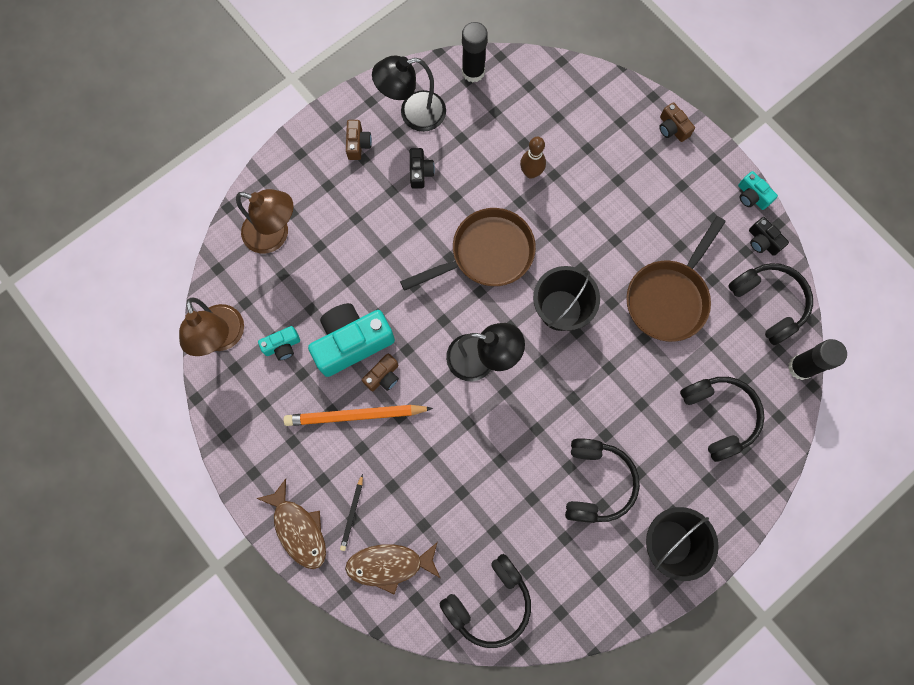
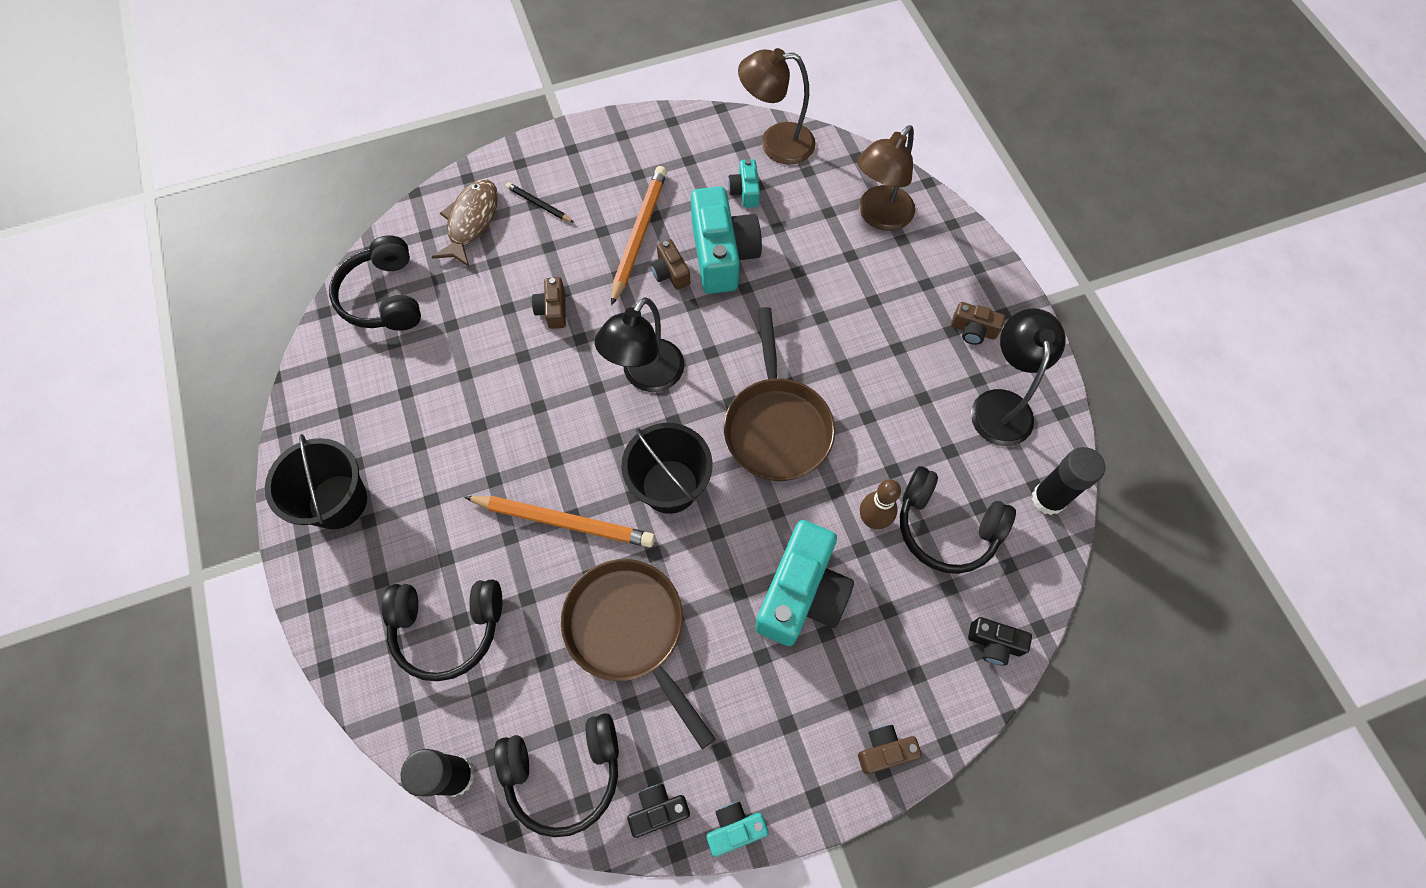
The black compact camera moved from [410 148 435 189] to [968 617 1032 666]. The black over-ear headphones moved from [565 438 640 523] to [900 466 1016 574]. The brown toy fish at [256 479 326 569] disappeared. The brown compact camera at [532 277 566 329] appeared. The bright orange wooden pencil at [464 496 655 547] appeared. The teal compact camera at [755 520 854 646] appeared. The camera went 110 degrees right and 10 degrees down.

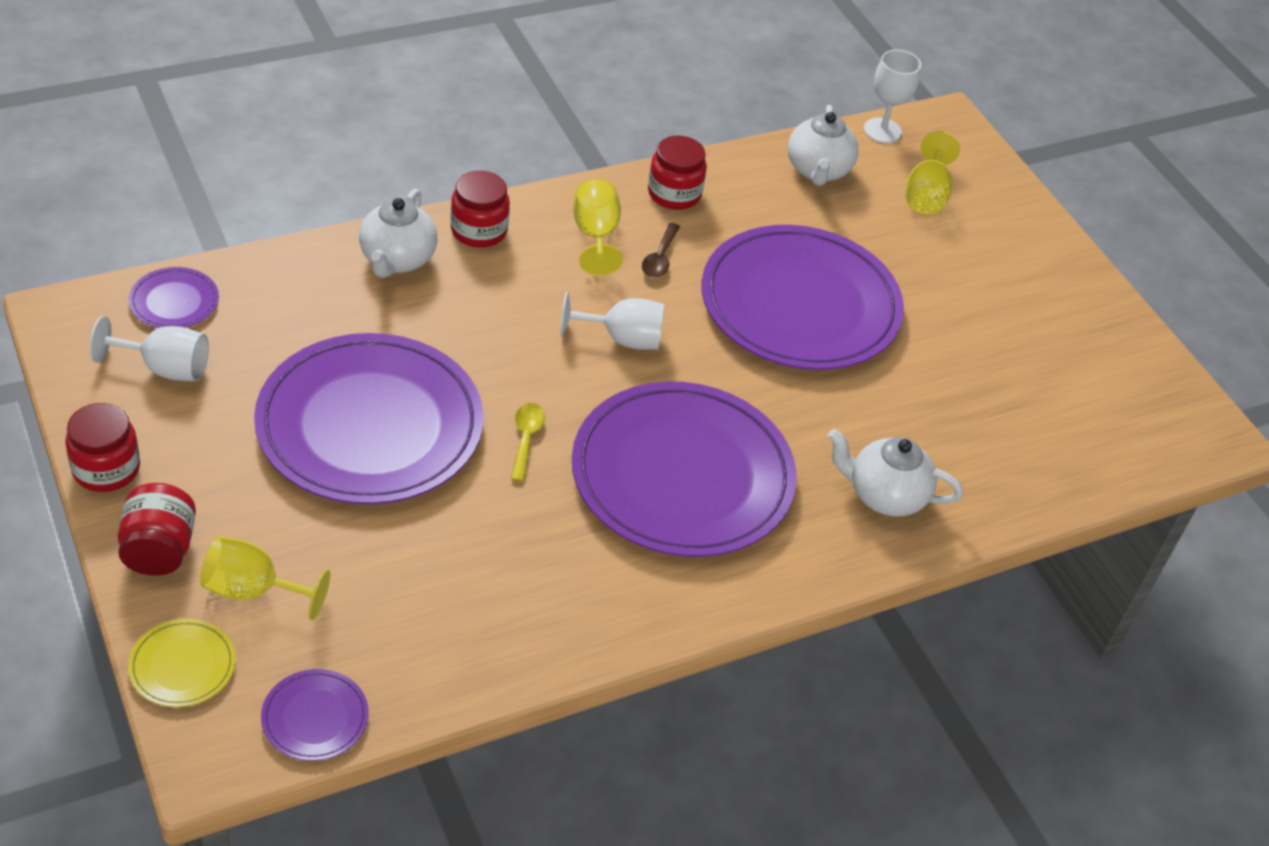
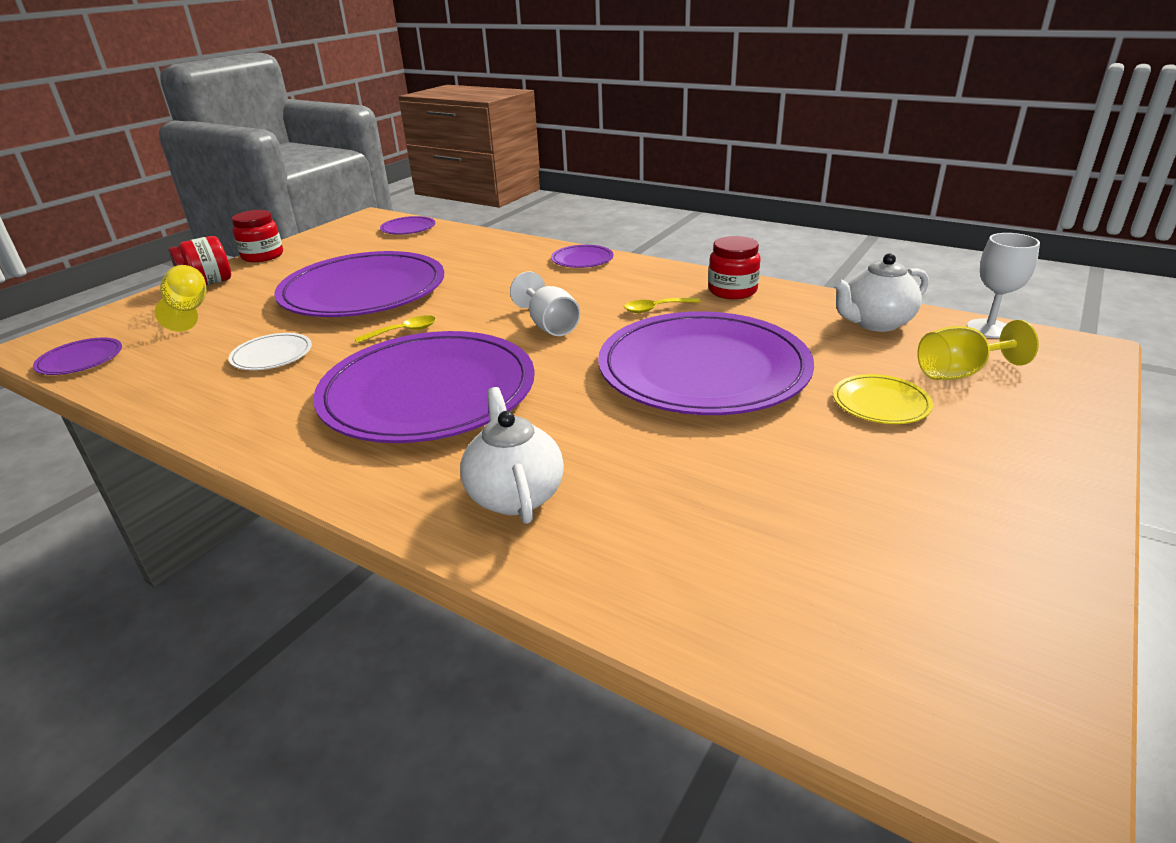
The red jam jar at [451 171 510 248] was replaced by the royal purple flat dish at [551 245 614 268]. The bright yellow chalice at [573 179 623 276] disappeared. The snow-white tea pot at [359 188 437 278] disappeared. The brown teaspoon at [642 223 680 278] became the bright yellow teaspoon at [624 297 701 313]. The snow-white chalice at [90 316 209 381] disappeared. The bright yellow flat dish moved from [128 618 236 707] to [833 374 933 424]. The snow-white flat dish at [229 333 312 370] appeared. The camera went 65 degrees right and 15 degrees down.

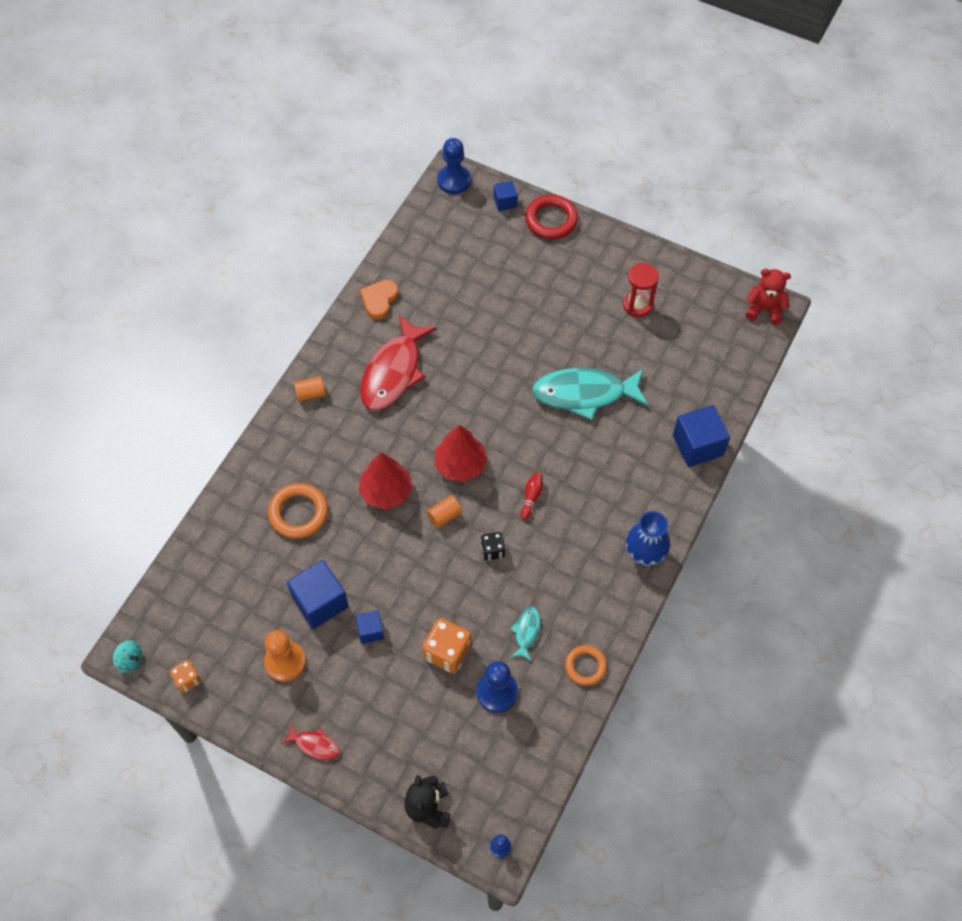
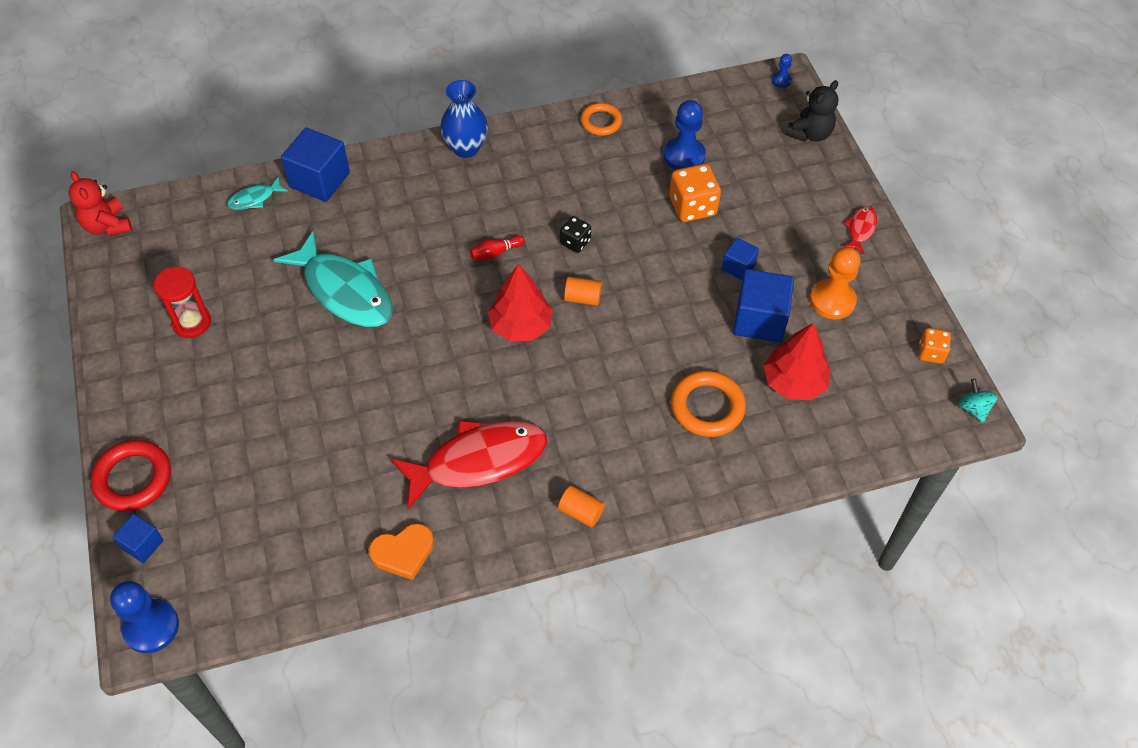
The red tree moved from [359 453 413 510] to [764 323 831 400]. The teal toy fish moved from [511 607 540 661] to [227 176 288 210]. The red toy fish at [281 724 340 760] turned 45 degrees clockwise. The camera went 135 degrees left and 5 degrees down.

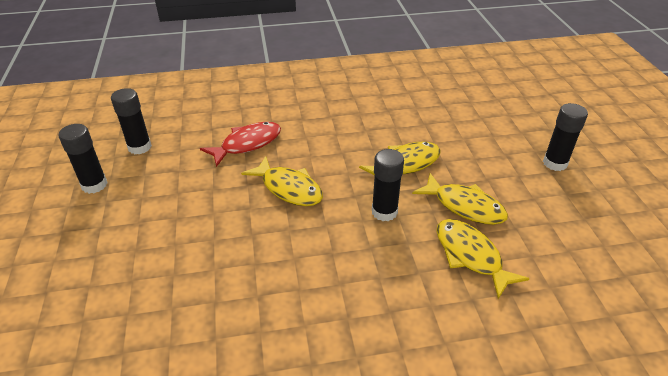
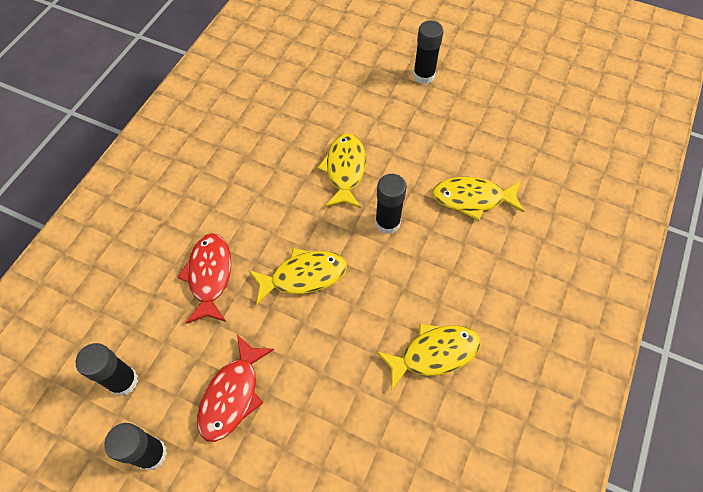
The bright yellow toy fish moved from [412 173 508 225] to [377 323 481 391]. The red toy fish at [197 335 274 442] appeared. The camera went 55 degrees left and 20 degrees up.

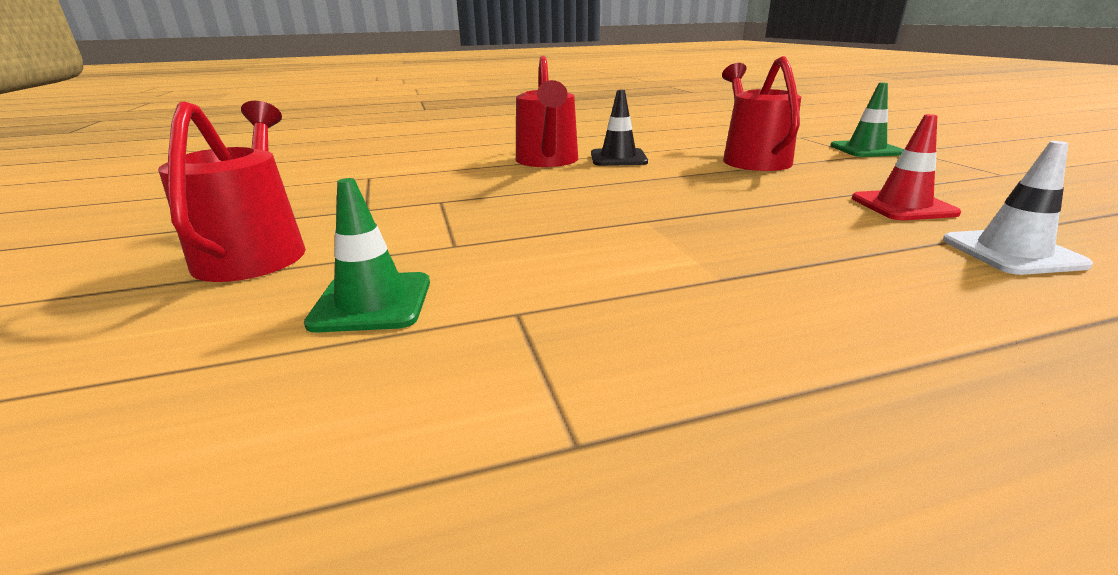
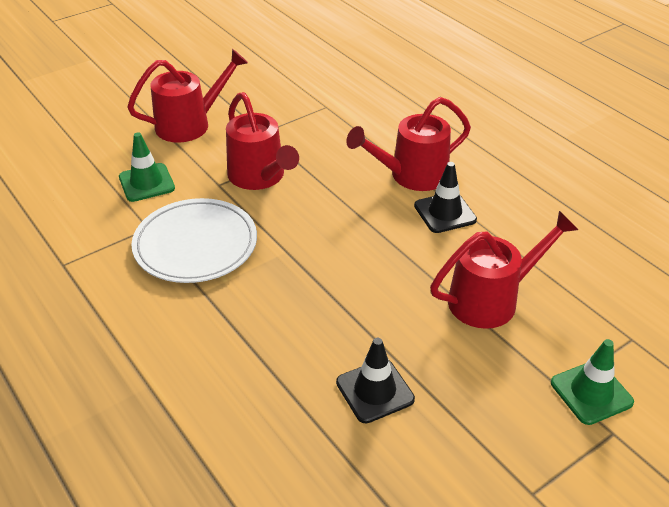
The red road cone at [852 114 961 220] became the black road cone at [336 338 415 424]. The snow-white road cone at [943 141 1093 275] disappeared. The red sprinkling can at [226 92 299 190] appeared. The snow-white flat dish at [131 198 257 283] appeared. The camera went 70 degrees right and 15 degrees up.

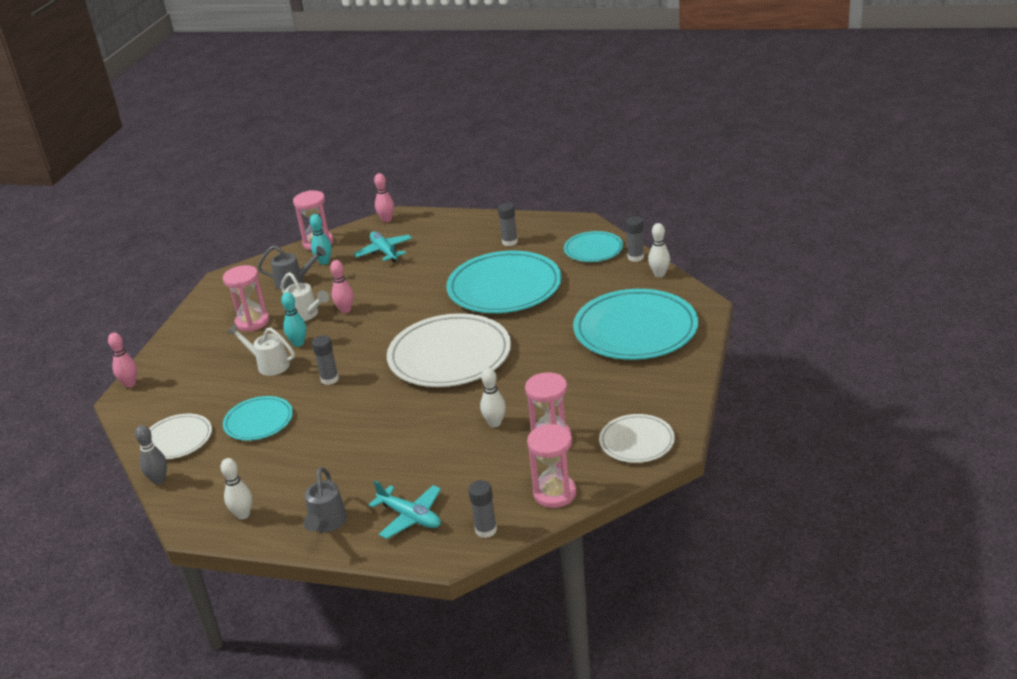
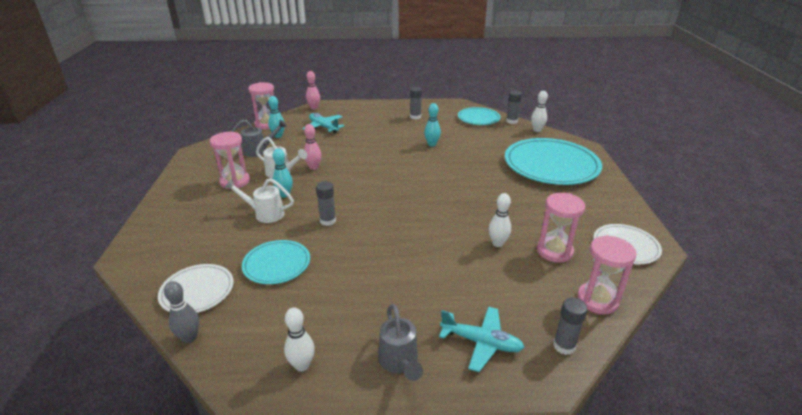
The teal flat dish at [446 251 562 313] was replaced by the teal bowling pin at [424 103 441 146]. The snow-white flat dish at [387 313 511 387] disappeared. The rose-pink bowling pin at [108 333 137 388] disappeared. The camera went 20 degrees left and 0 degrees up.

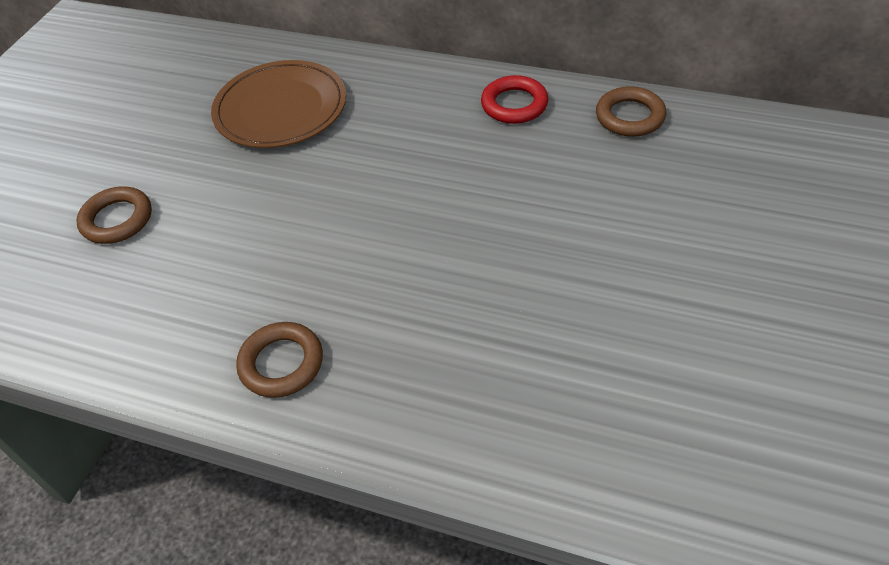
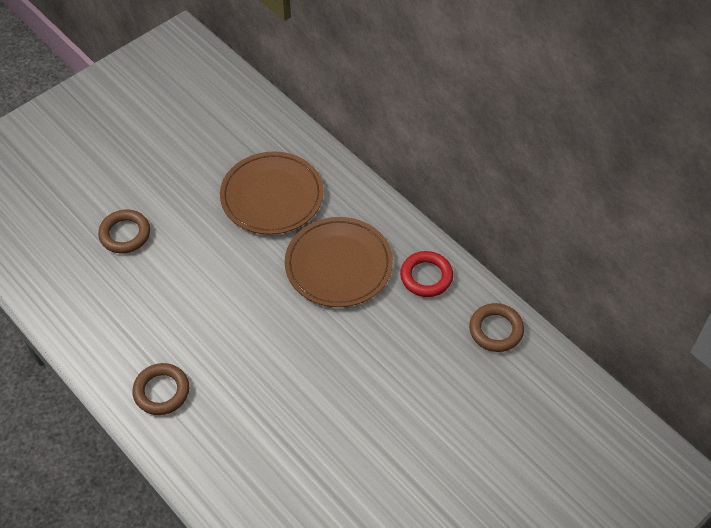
The brown flat dish at [285 217 393 307] appeared. The camera went 25 degrees right and 5 degrees up.

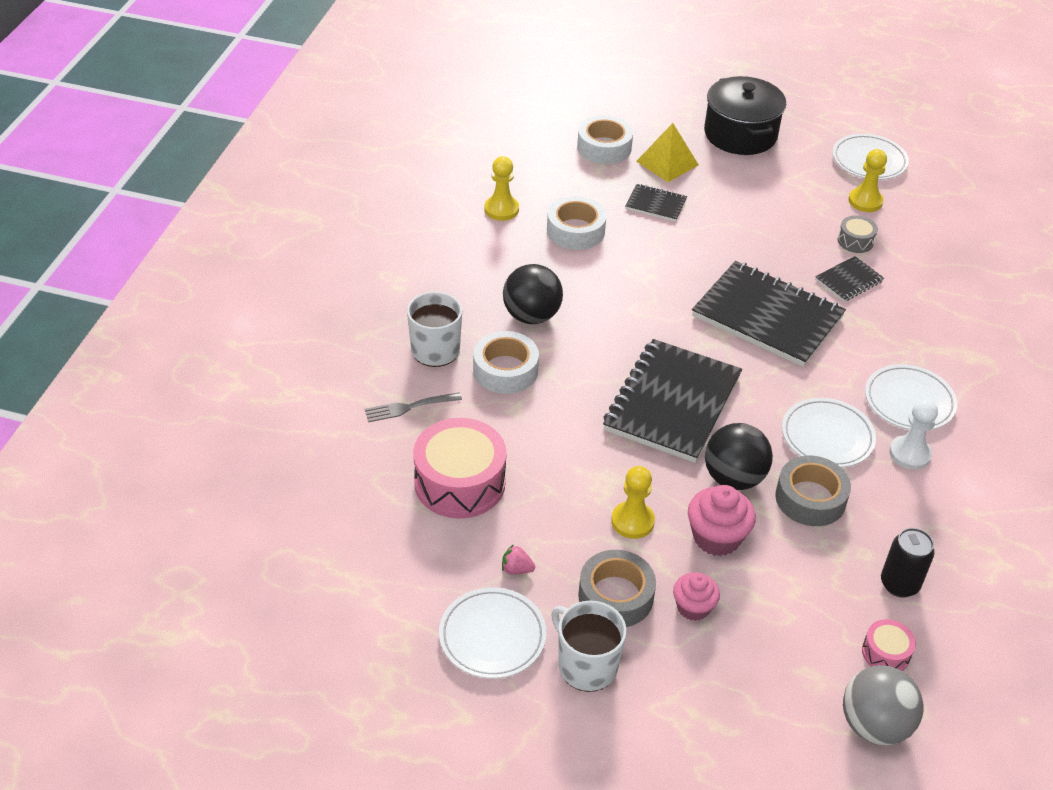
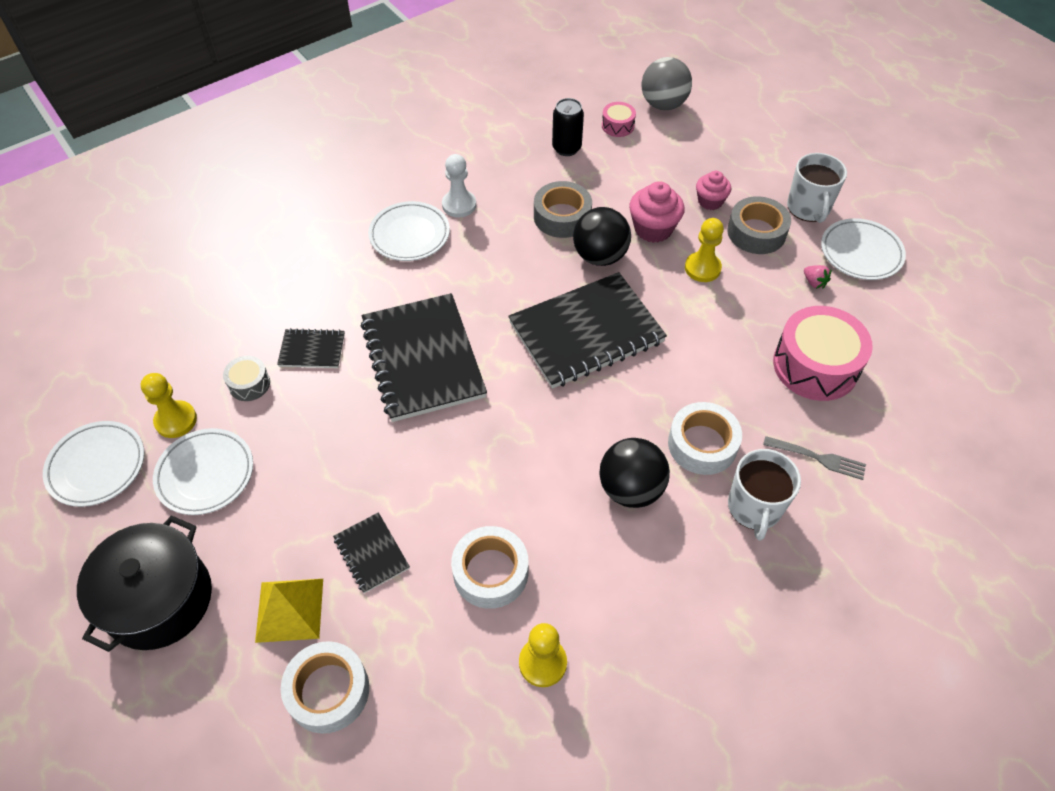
The snow-white flat dish moved from [782 398 876 468] to [153 428 253 515]. The camera went 140 degrees left and 10 degrees up.

